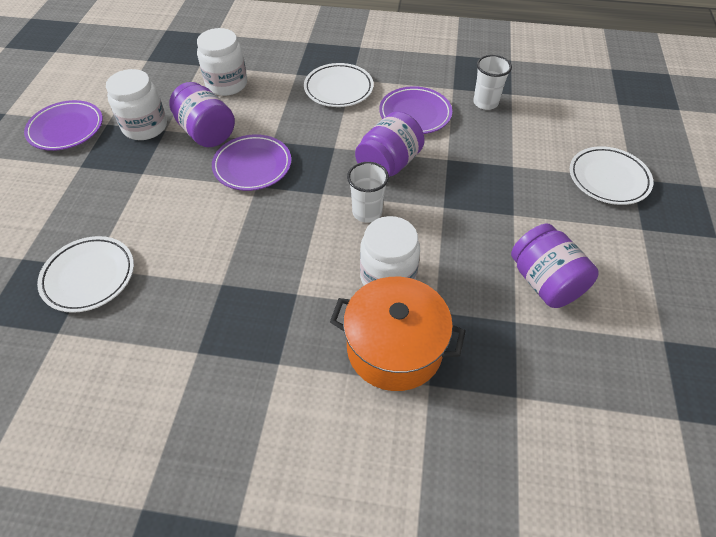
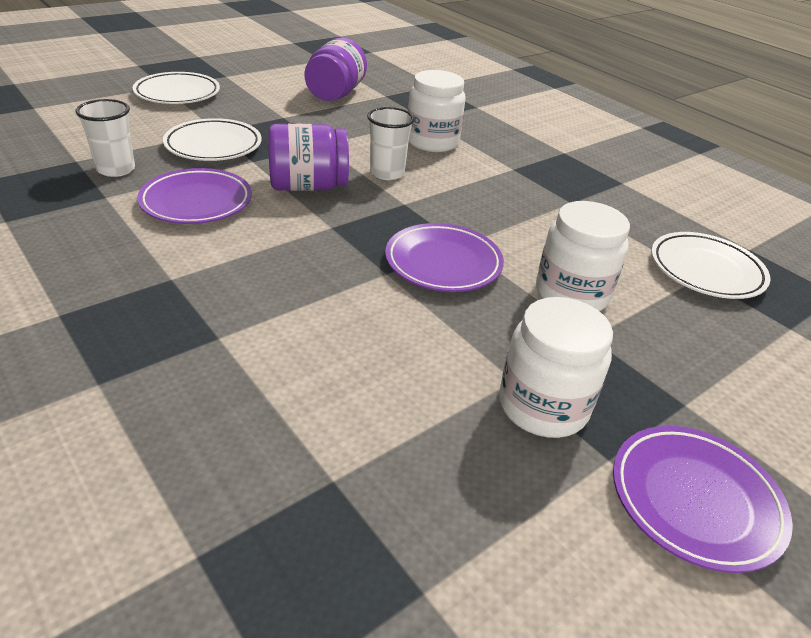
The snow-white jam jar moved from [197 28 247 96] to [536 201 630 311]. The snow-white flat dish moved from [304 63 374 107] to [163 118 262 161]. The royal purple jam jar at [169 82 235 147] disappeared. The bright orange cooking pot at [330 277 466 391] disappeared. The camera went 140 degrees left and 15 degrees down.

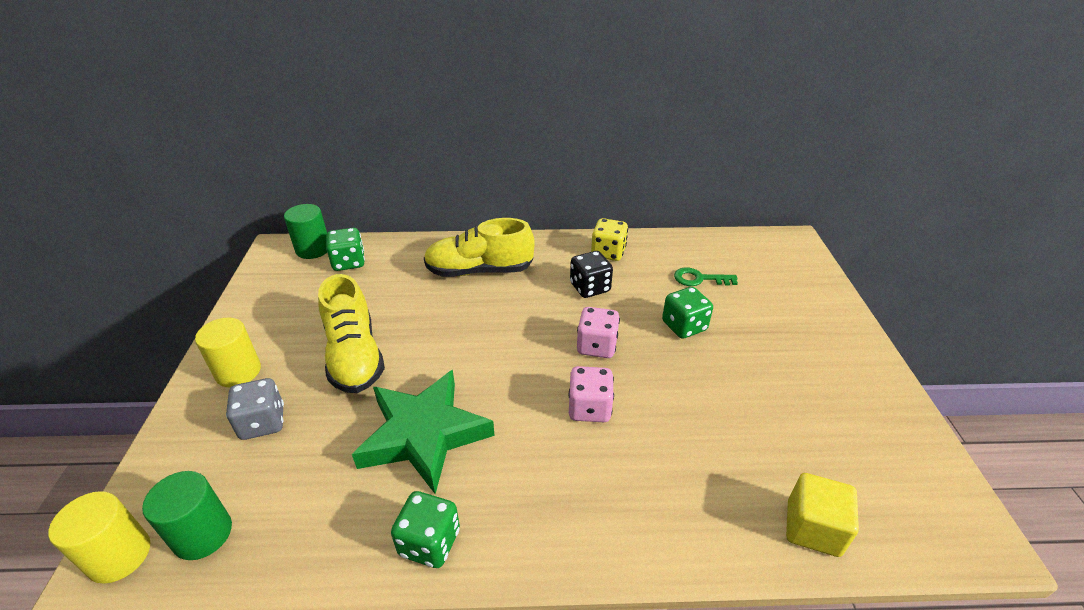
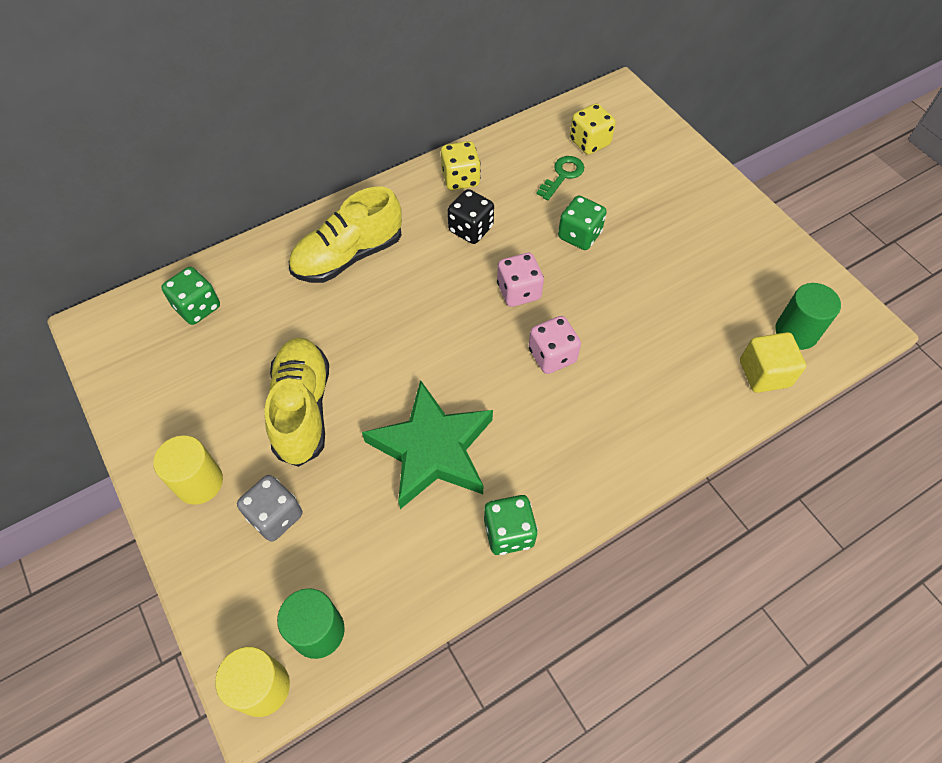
The leaf-green cylinder moved from [284 204 327 259] to [775 283 841 350]. The leaf-green door key at [674 267 738 286] turned 150 degrees clockwise. The bright yellow sneaker at [318 274 385 393] turned 135 degrees counterclockwise. The bright yellow die at [570 103 616 155] appeared. The camera went 30 degrees left and 20 degrees up.

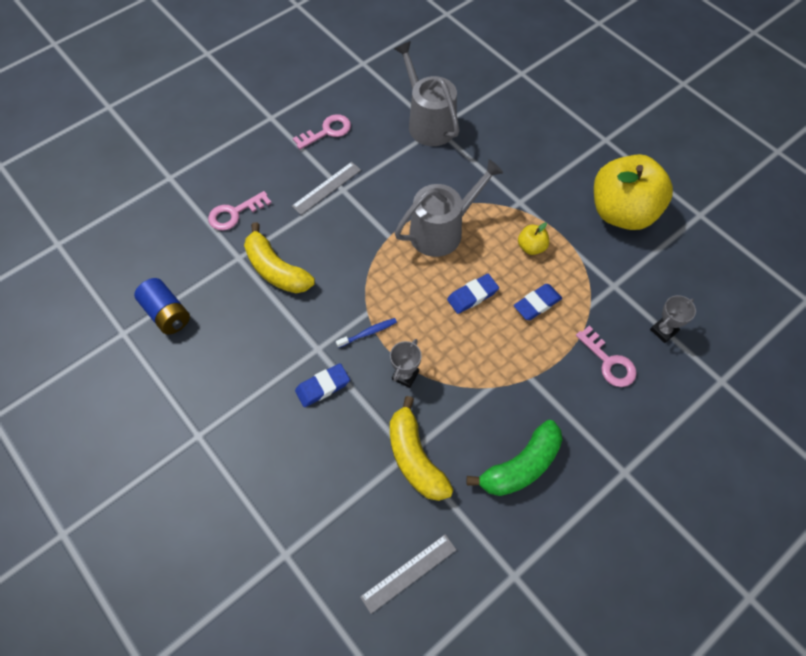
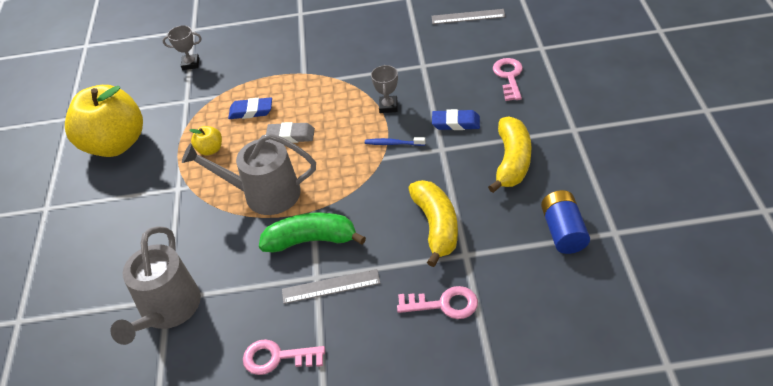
The royal blue pencil eraser at [447 274 499 314] became the gray pencil eraser at [266 122 315 143]. The rose-pink door key moved from [576 326 637 387] to [493 58 523 101]. The gray prize cup at [390 339 422 388] turned 60 degrees counterclockwise. The bright yellow banana fruit moved from [390 396 453 501] to [488 116 532 193]. The leaf-green banana fruit moved from [467 420 562 496] to [259 213 366 253]. The camera went 140 degrees left and 15 degrees down.

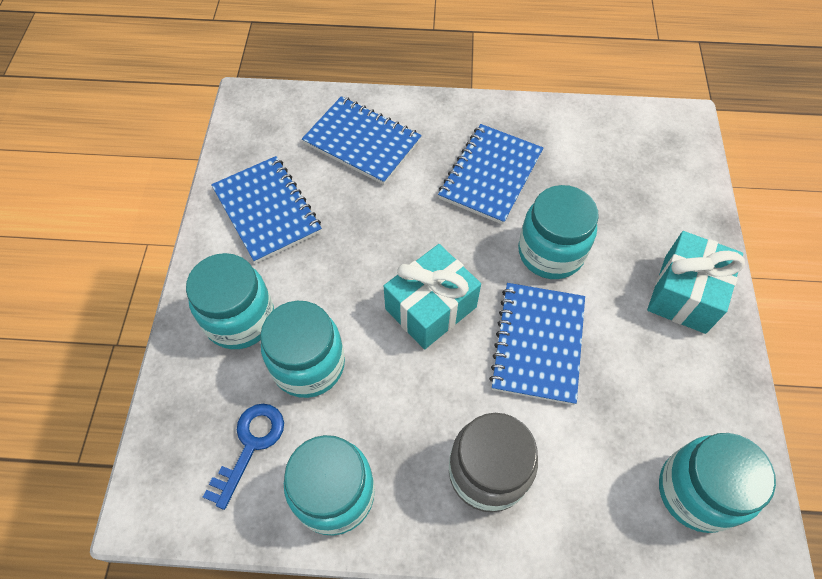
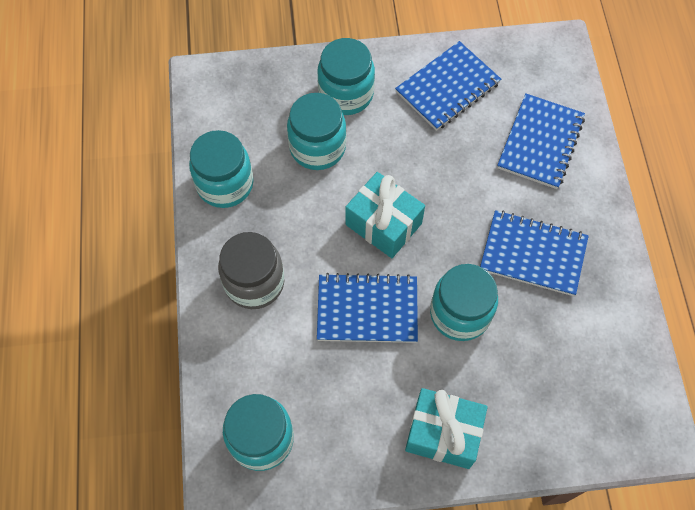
The royal blue door key at [203 404 284 510] disappeared. The camera went 80 degrees right and 5 degrees up.

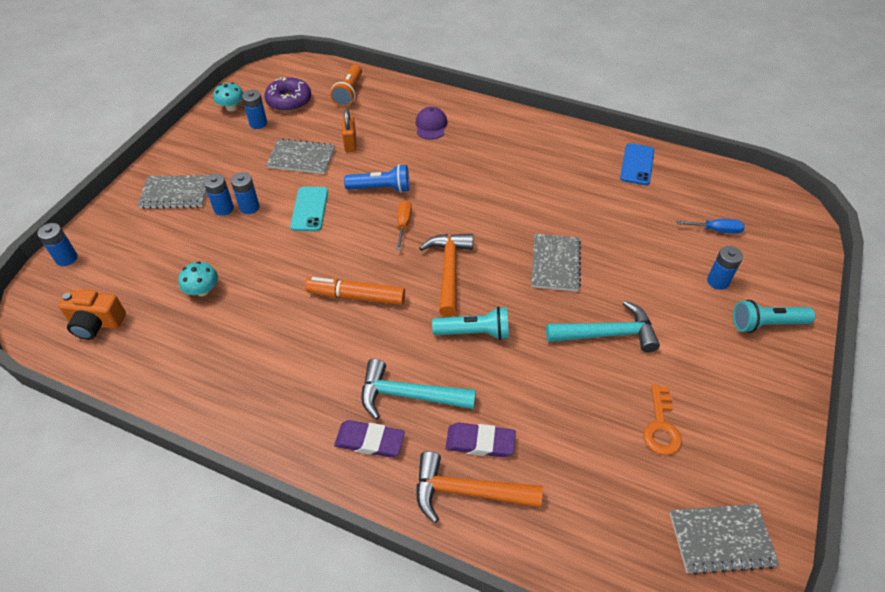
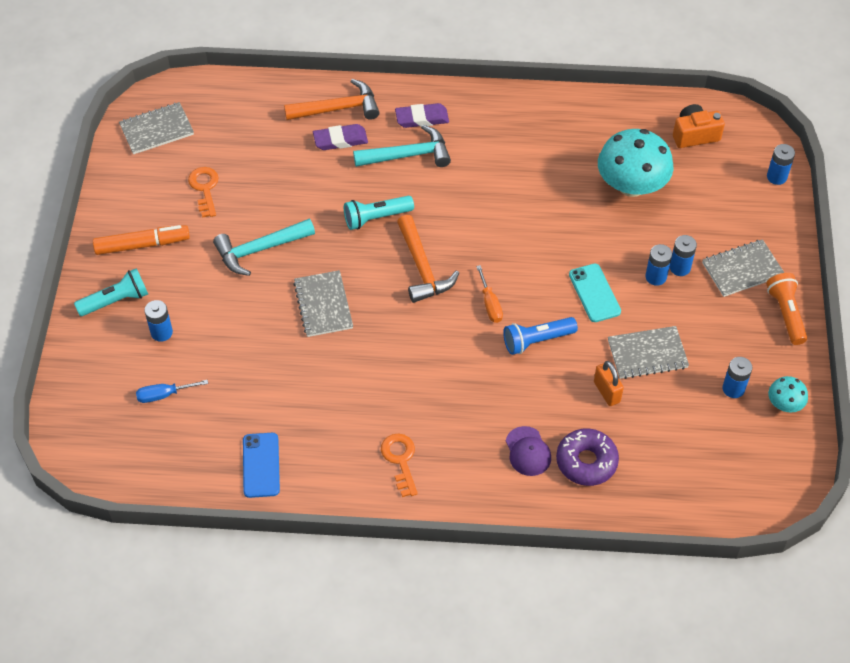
The bright orange pocket torch moved from [330 65 362 107] to [766 273 807 345]. The royal purple donut moved from [264 77 311 112] to [556 429 619 486]. The teal toadstool at [178 262 218 296] changed to 2.10 times the size. The bright orange felt pen moved from [305 277 405 305] to [93 225 190 255]. The bright orange door key at [381 434 418 497] appeared. The camera went 160 degrees right and 5 degrees up.

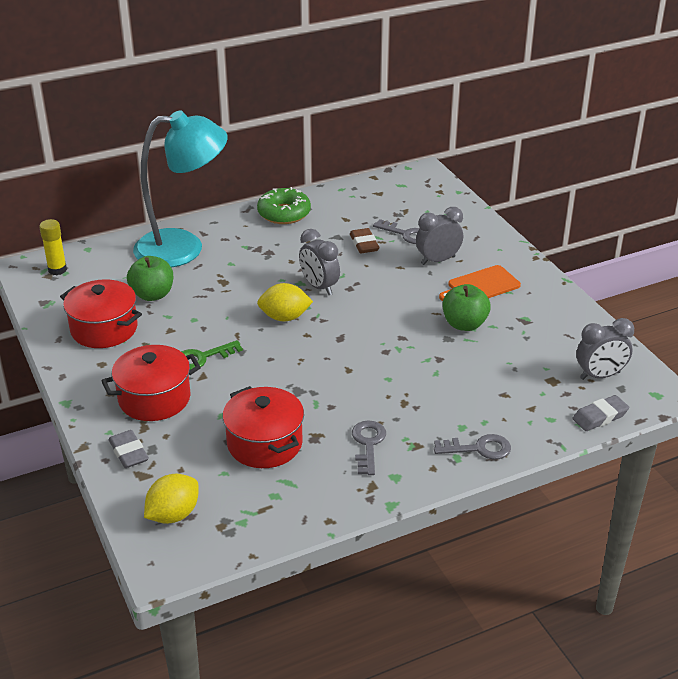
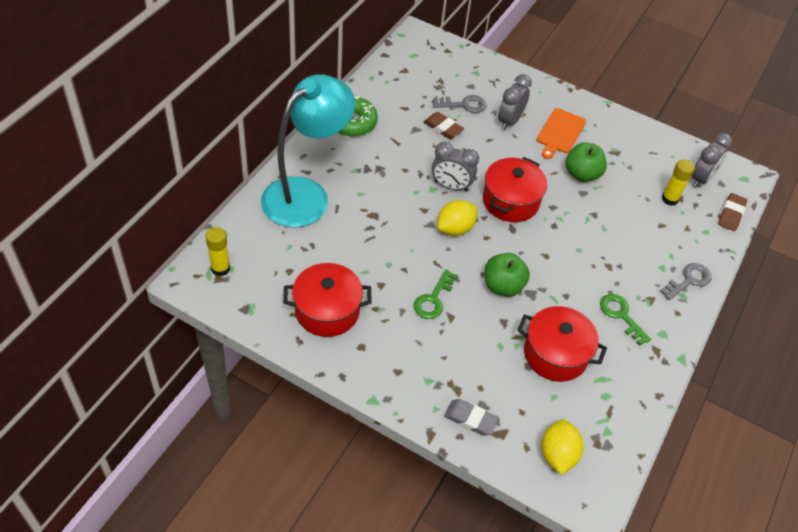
The leaf-green apple moved from [127 256 173 301] to [484 253 530 297]. The red cooking pot moved from [101 345 201 421] to [483 157 547 222]. The gray pencil eraser at [573 395 629 431] became the brown pencil eraser at [718 193 747 231]. The gray door key at [352 420 386 475] became the leaf-green door key at [600 294 651 345]. The bright yellow glue at [662 159 695 206] appeared. The camera went 40 degrees left and 15 degrees up.

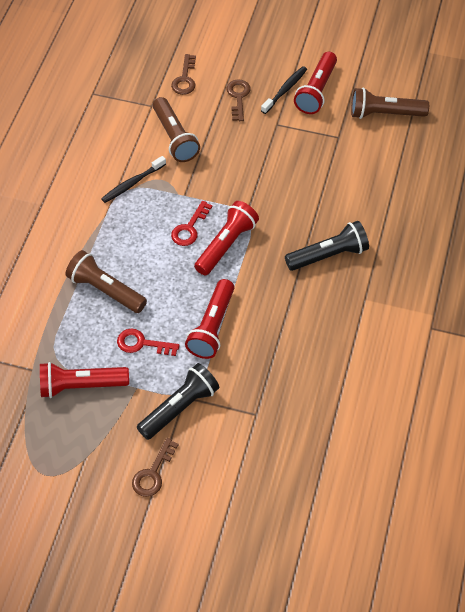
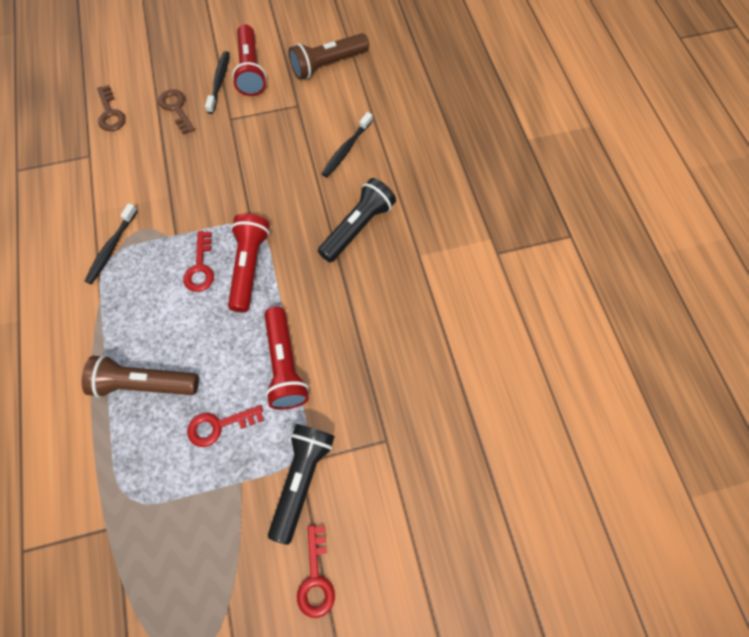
The brown pocket torch at [153 97 200 162] disappeared. The red pocket torch at [40 362 129 398] disappeared. The brown door key at [132 438 178 497] became the red door key at [297 525 335 618]. The black toothbrush at [322 112 373 177] appeared. The camera went 30 degrees left and 10 degrees up.

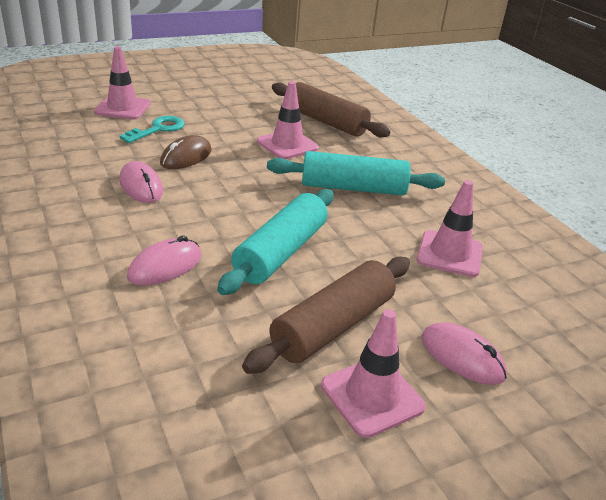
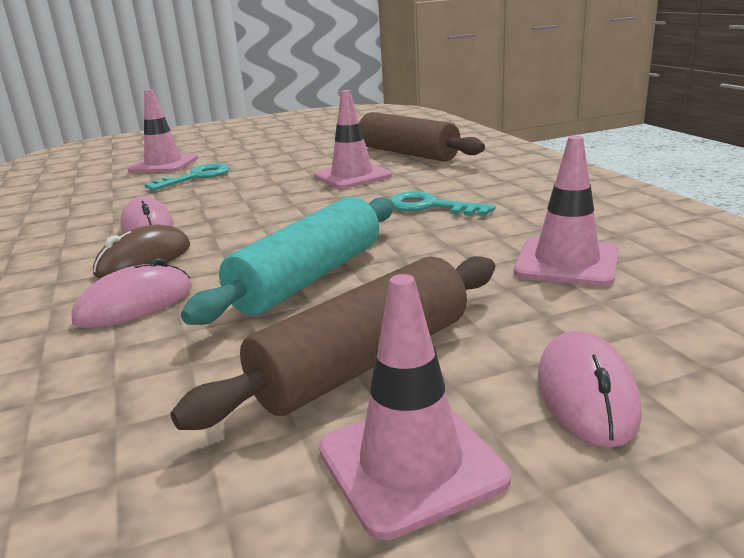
The brown PC mouse moved from [160 135 212 169] to [93 225 190 279]. The teal pastry roller at [267 151 445 196] was replaced by the teal door key at [390 191 496 216]. The rose-pink PC mouse at [421 323 507 385] turned 45 degrees clockwise. The camera went 10 degrees right and 10 degrees down.

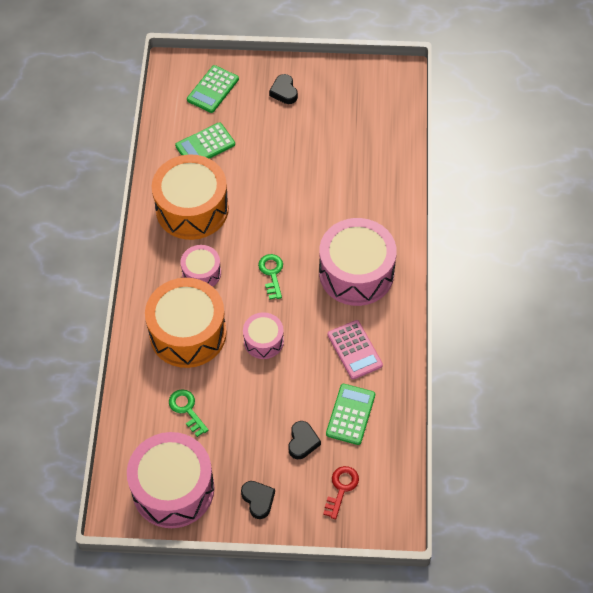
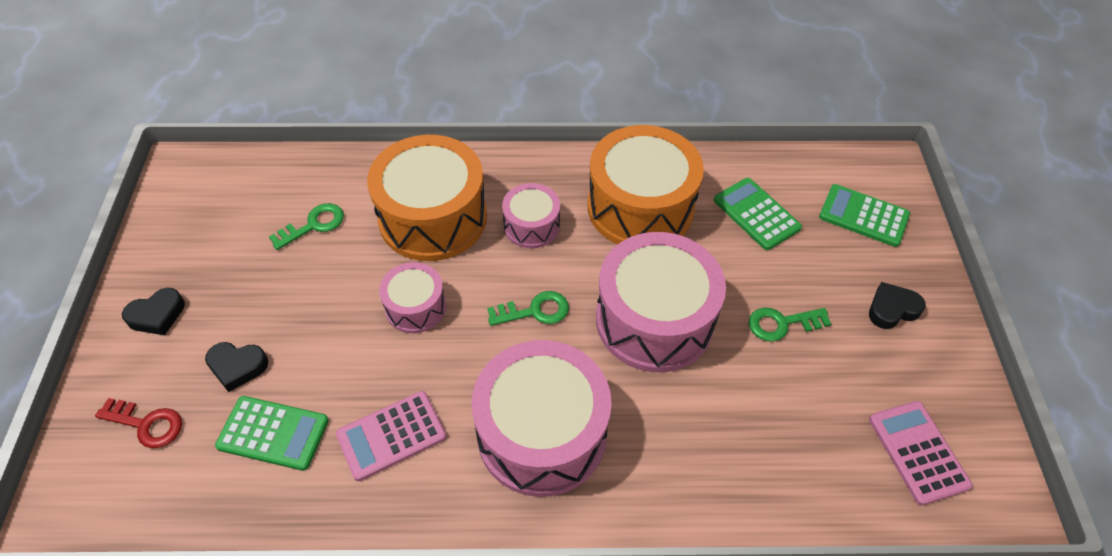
The rose-pink toy drum moved from [127 432 215 528] to [596 232 726 372]. The leaf-green door key at [749 307 831 342] appeared. The rose-pink pocket calculator at [869 401 972 505] appeared. The camera went 85 degrees right and 5 degrees down.

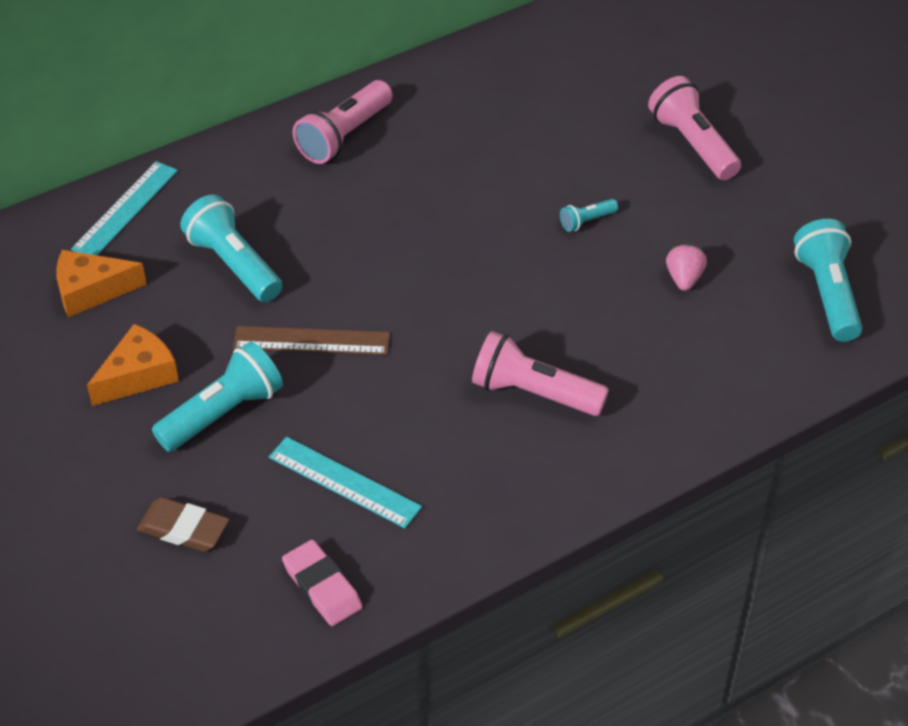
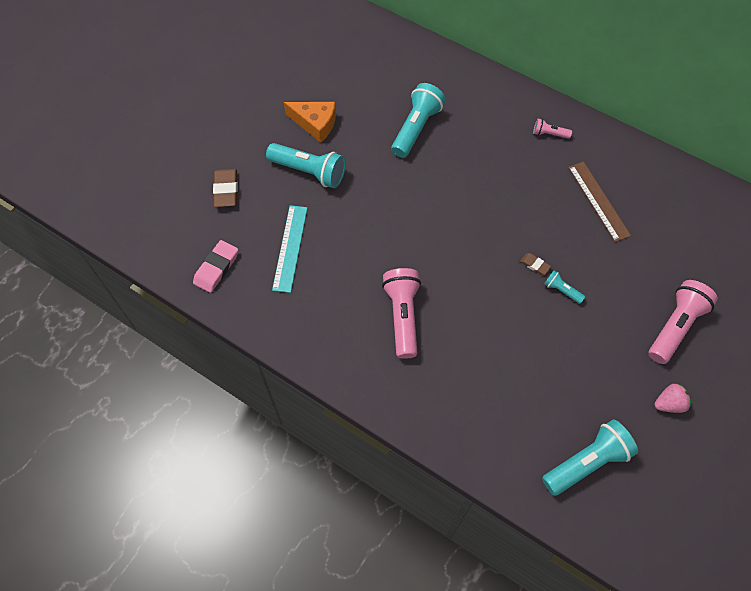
The rose-pink pocket torch at [293 80 392 164] changed to 0.48 times the size. The teal ruler at [71 161 178 255] disappeared. The rose-pink toy strawberry moved from [666 244 707 291] to [654 383 691 413]. The bright orange cheese wedge at [56 250 147 317] disappeared. The brown ruler moved from [233 326 390 355] to [568 162 631 242]. The brown pencil eraser at [520 253 551 275] appeared. The camera went 65 degrees right and 15 degrees up.

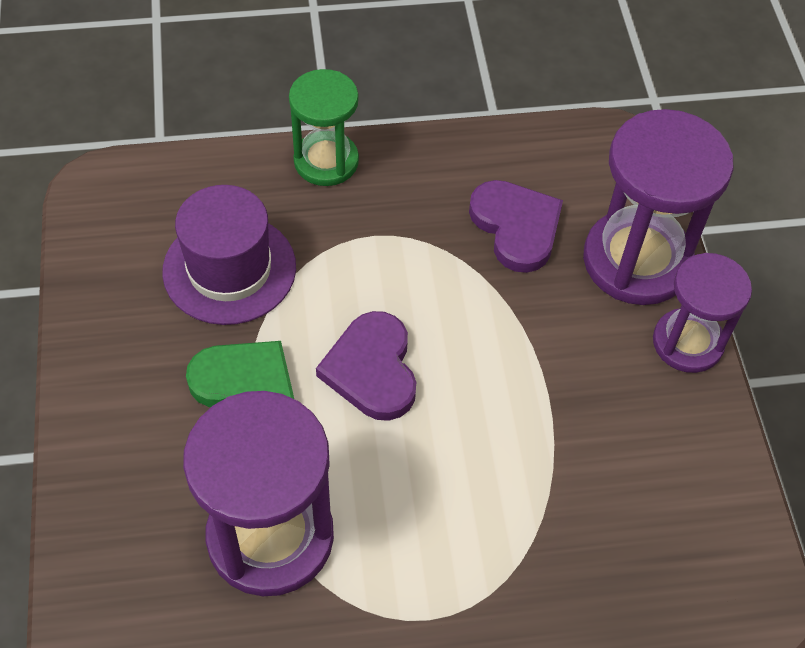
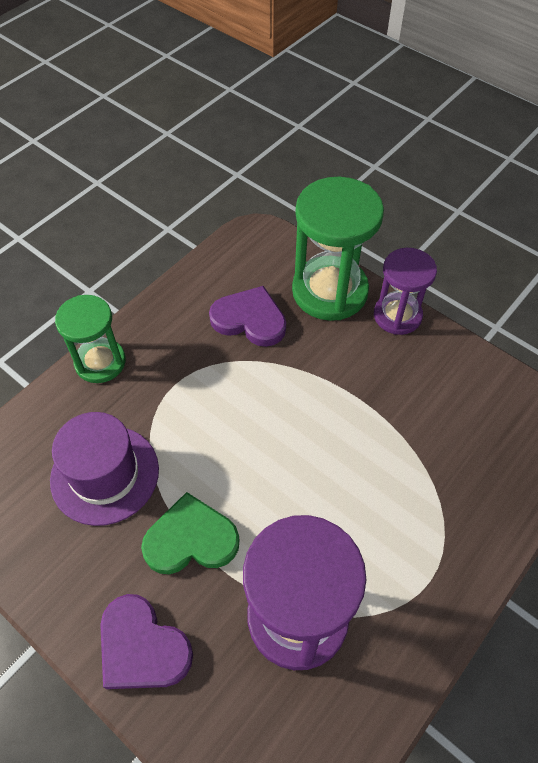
The royal purple sandglass at [583 109 733 305] became the leaf-green sandglass at [292 177 384 321]. The royal purple heart shape moved from [316 311 416 421] to [100 594 193 689]. The camera went 40 degrees left and 0 degrees up.

